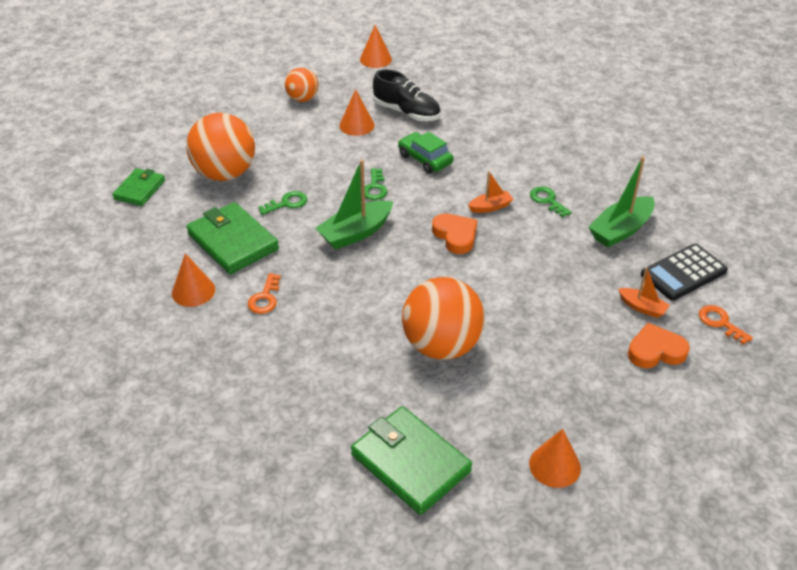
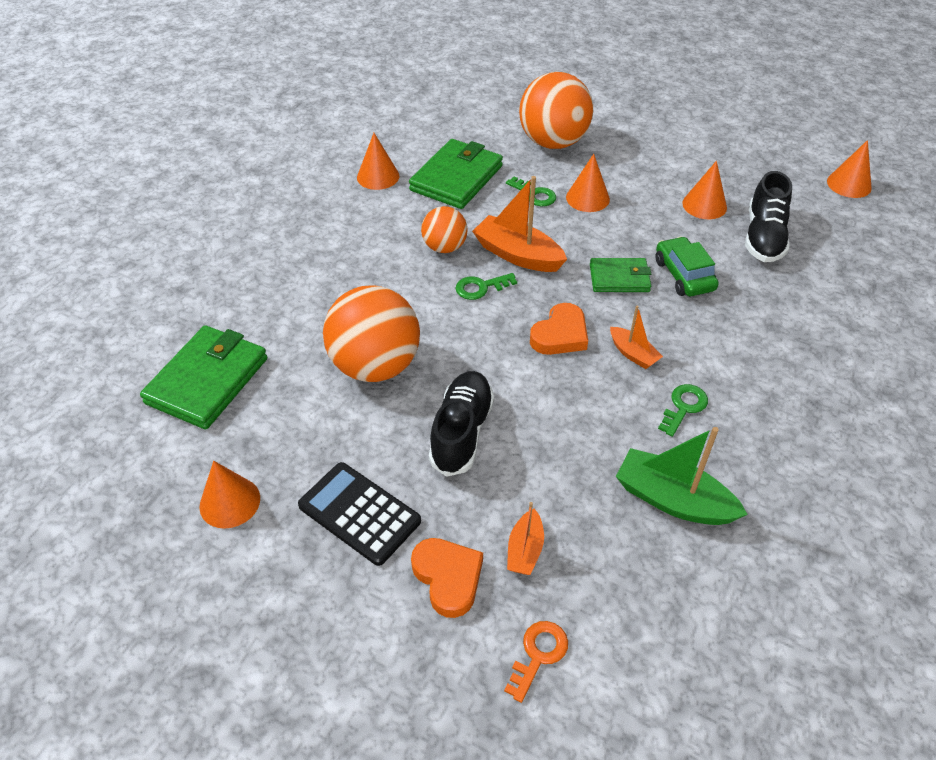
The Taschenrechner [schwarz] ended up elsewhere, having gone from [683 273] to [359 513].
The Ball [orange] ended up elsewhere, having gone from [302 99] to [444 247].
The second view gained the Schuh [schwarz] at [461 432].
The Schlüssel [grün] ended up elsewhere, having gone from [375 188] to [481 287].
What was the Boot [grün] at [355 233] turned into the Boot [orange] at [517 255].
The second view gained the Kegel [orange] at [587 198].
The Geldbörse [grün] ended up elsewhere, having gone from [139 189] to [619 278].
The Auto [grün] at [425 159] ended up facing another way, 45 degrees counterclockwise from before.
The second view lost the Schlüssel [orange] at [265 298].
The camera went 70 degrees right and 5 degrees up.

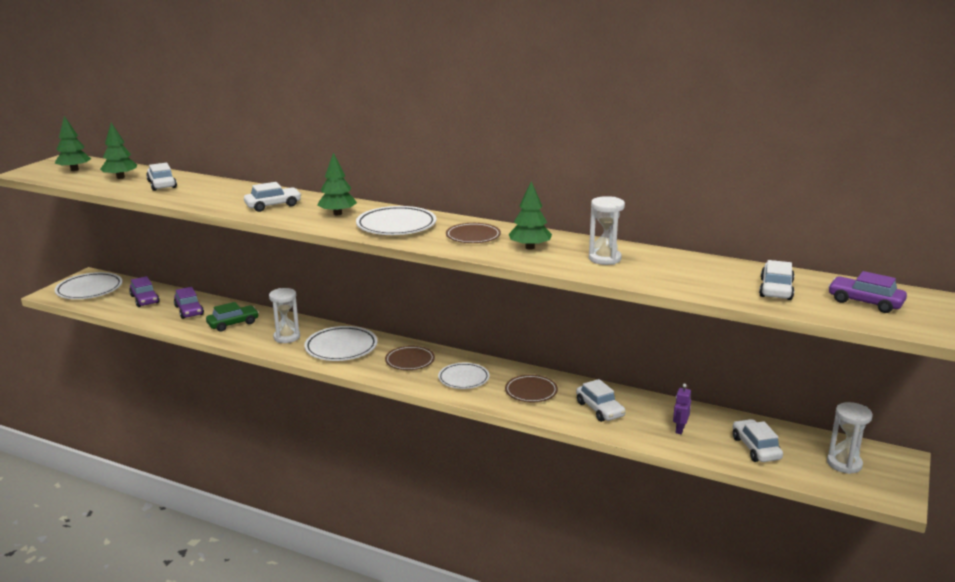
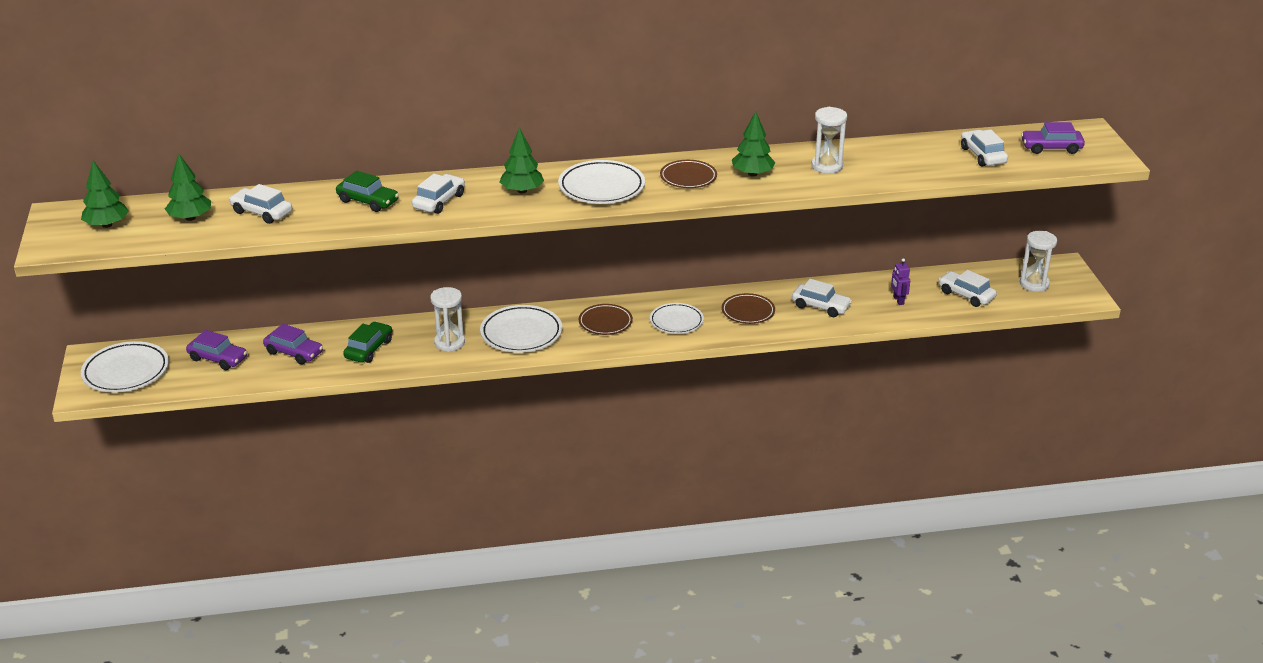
The second view gained the Auto [grün] at [368 201].
The camera went 35 degrees left and 10 degrees up.

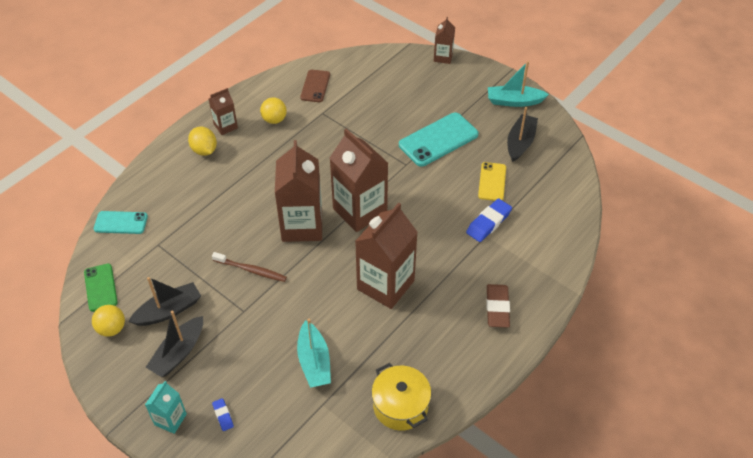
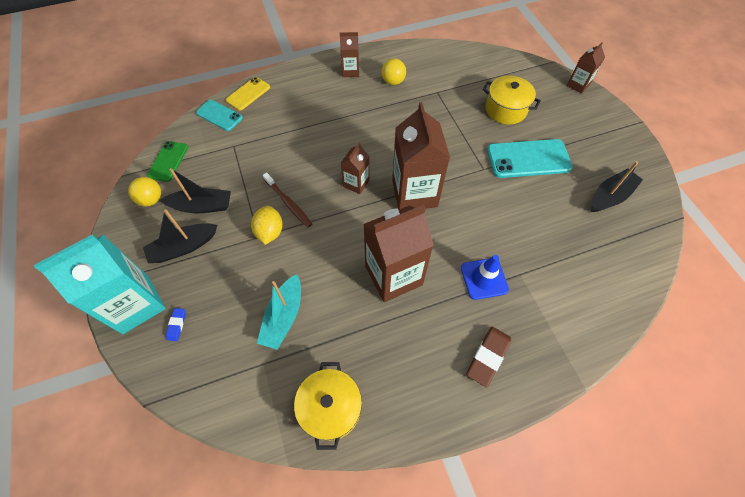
The size of the Getränkekarton [türkis] at [170 419] changed by a factor of 1.98.
The Handy [gelb] ended up elsewhere, having gone from [492 182] to [248 94].
The Zitrone [gelb] ended up elsewhere, having gone from [204 150] to [270 232].
The size of the Getränkekarton [braun] at [302 225] changed by a factor of 0.50.
The second view gained the Leitkegel [blau] at [484 278].
The second view gained the Kochtopf [gelb] at [506 109].
The second view lost the Handy [braun] at [315 86].
The second view lost the Radiergummi [blau] at [488 223].
The second view lost the Boot [türkis] at [514 101].
The camera went 30 degrees right and 10 degrees up.

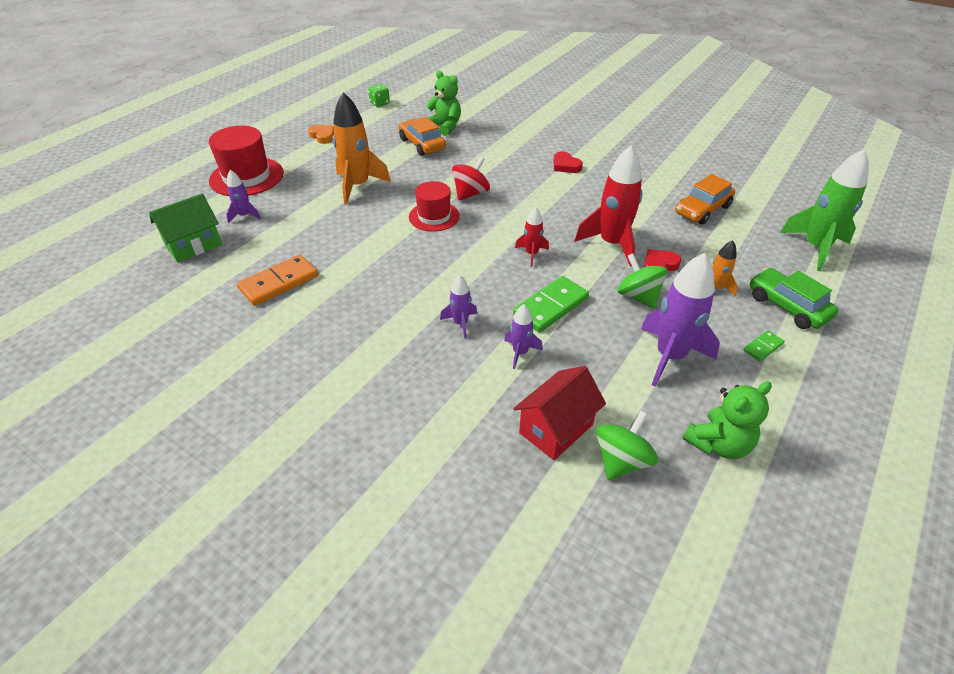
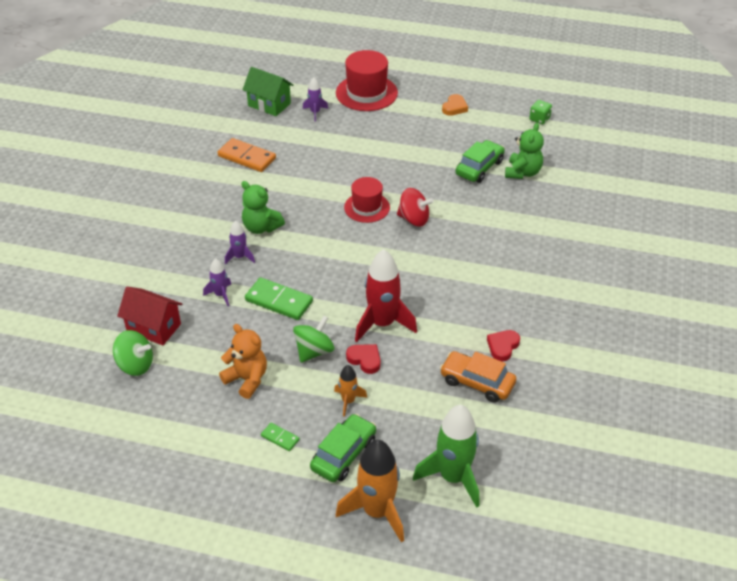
Where the Rakete [lila] stood at [670 356], the Teddybär [orange] came to stand at [247 379].
The Teddybär [grün] ended up elsewhere, having gone from [718 444] to [261 227].
The Rakete [orange] ended up elsewhere, having gone from [358 186] to [377 511].
What was the Auto [orange] at [422 144] turned into the Auto [grün] at [479 168].
The Herz [rot] ended up elsewhere, having gone from [565 166] to [502 346].
The second view lost the Rakete [rot] at [531 254].
The camera went 70 degrees right and 0 degrees up.

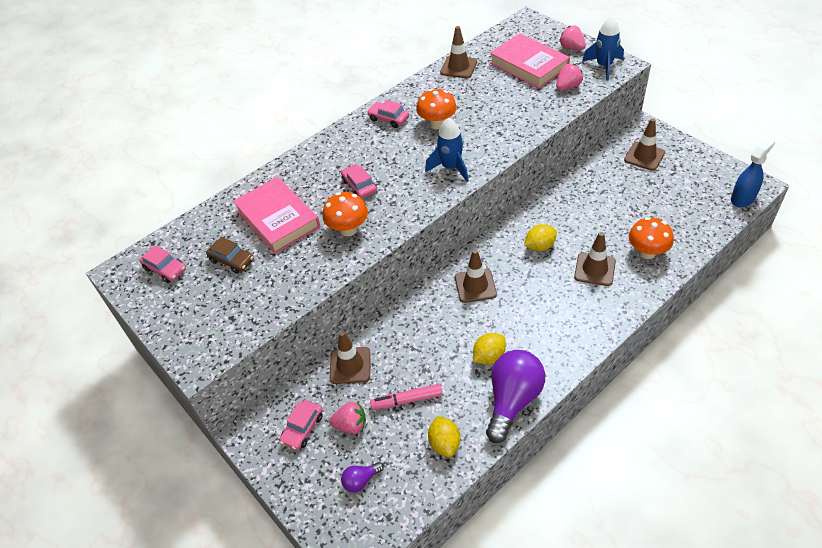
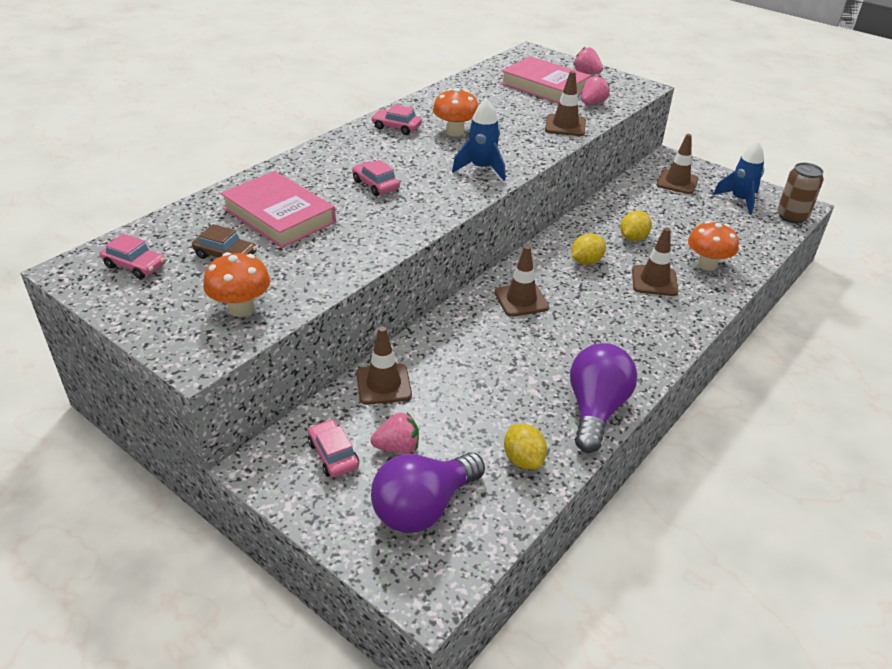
The Pilz [orange] ended up elsewhere, having gone from [348 229] to [241 308].
The Auto [rosa] at [302 428] ended up facing another way, 135 degrees clockwise from before.
The size of the Glühbirne [lila] at [361 480] changed by a factor of 2.18.
The Leitkegel [braun] ended up elsewhere, having gone from [458 67] to [565 125].
The Zitrone [gelb] ended up elsewhere, having gone from [489 356] to [633 238].
The Rakete [blau] ended up elsewhere, having gone from [604 66] to [739 200].
Where the Sprühflasche [blau] stood at [743 198], the Dose [braun] came to stand at [792 216].
The second view lost the Filzstift [rosa] at [407 400].
The camera went 15 degrees left and 10 degrees down.

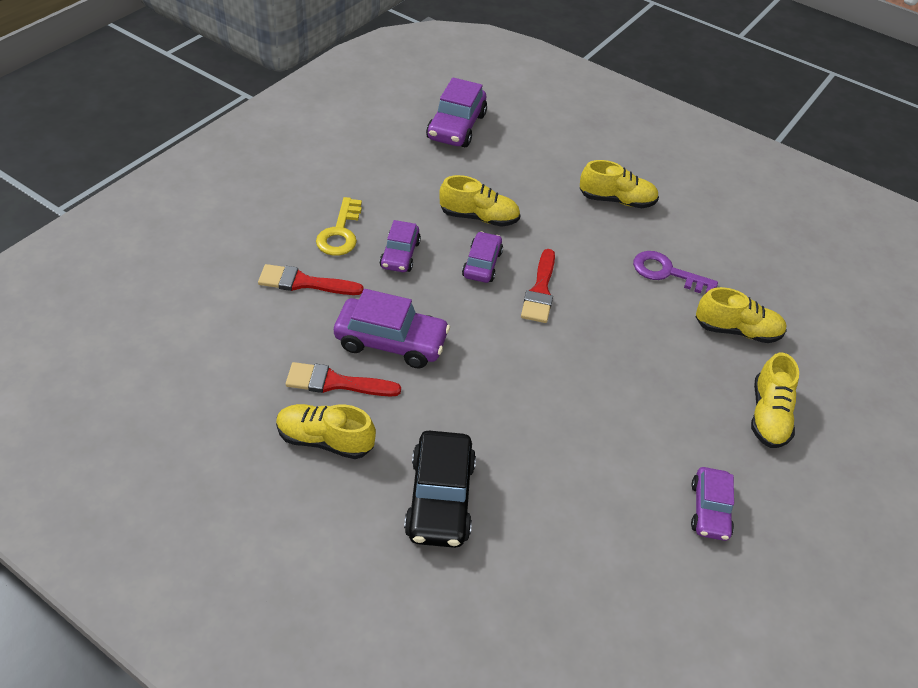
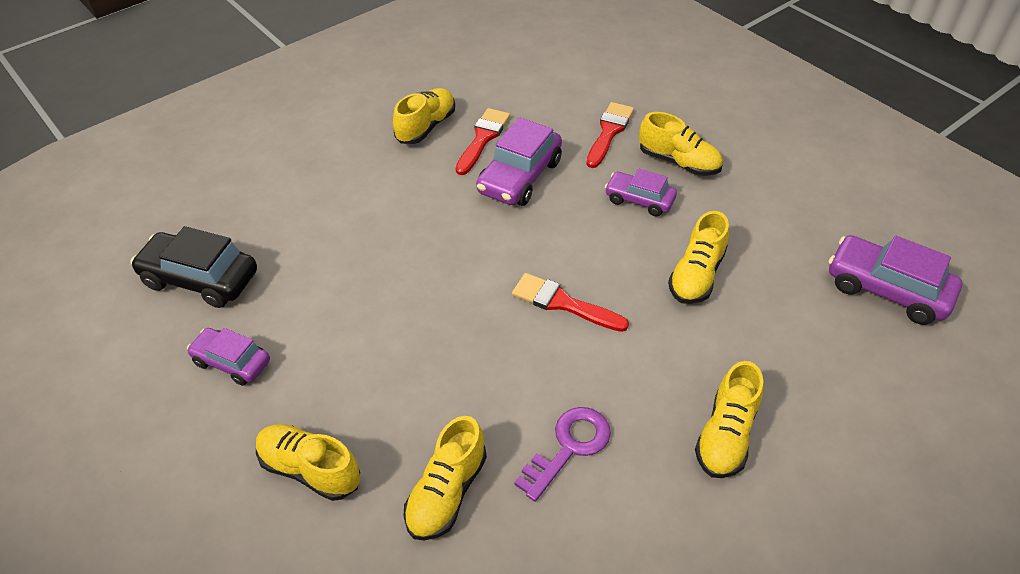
The Auto [schwarz] ended up elsewhere, having gone from [440 498] to [200 279].
Where the Schlüssel [gelb] stood at [340 232], the Schuh [gelb] came to stand at [678 162].
The second view lost the Auto [lila] at [482 264].
The camera went 110 degrees right and 0 degrees up.

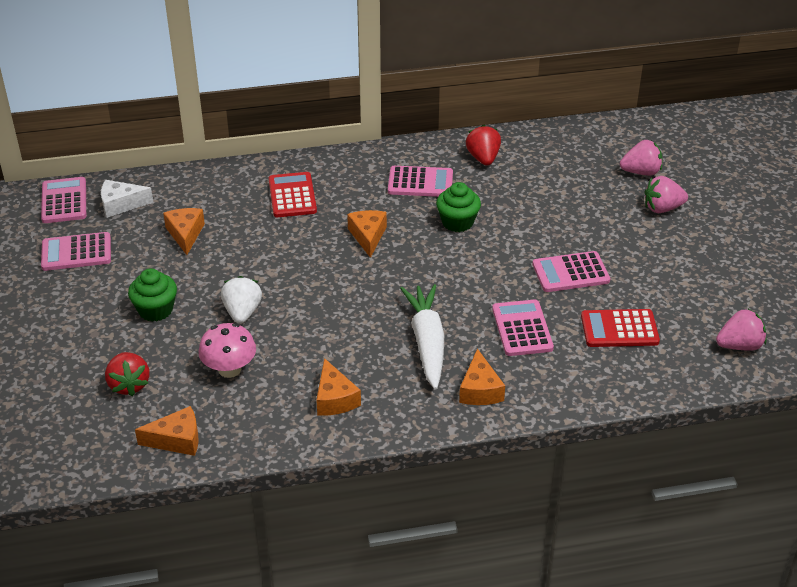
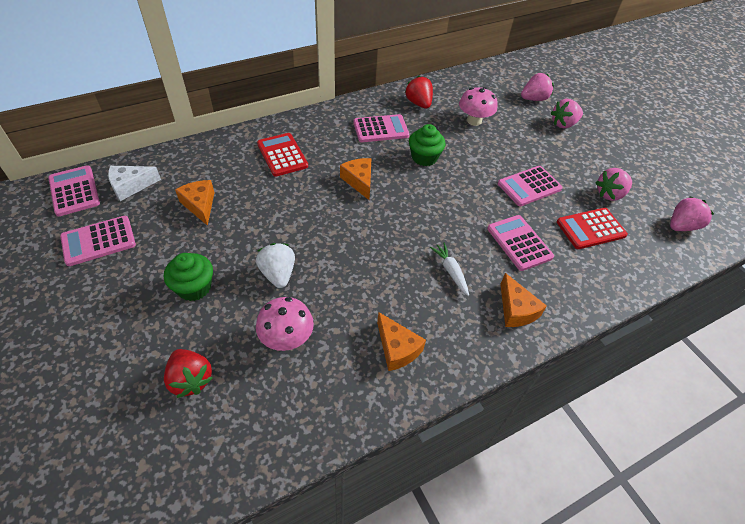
The size of the Karotte [weiß] at [427 342] changed by a factor of 0.52.
The second view gained the Pilz [rosa] at [474 120].
The second view gained the Erdbeere [rosa] at [609 194].
The second view lost the Käse [orange] at [177 440].
The camera went 20 degrees left and 10 degrees up.

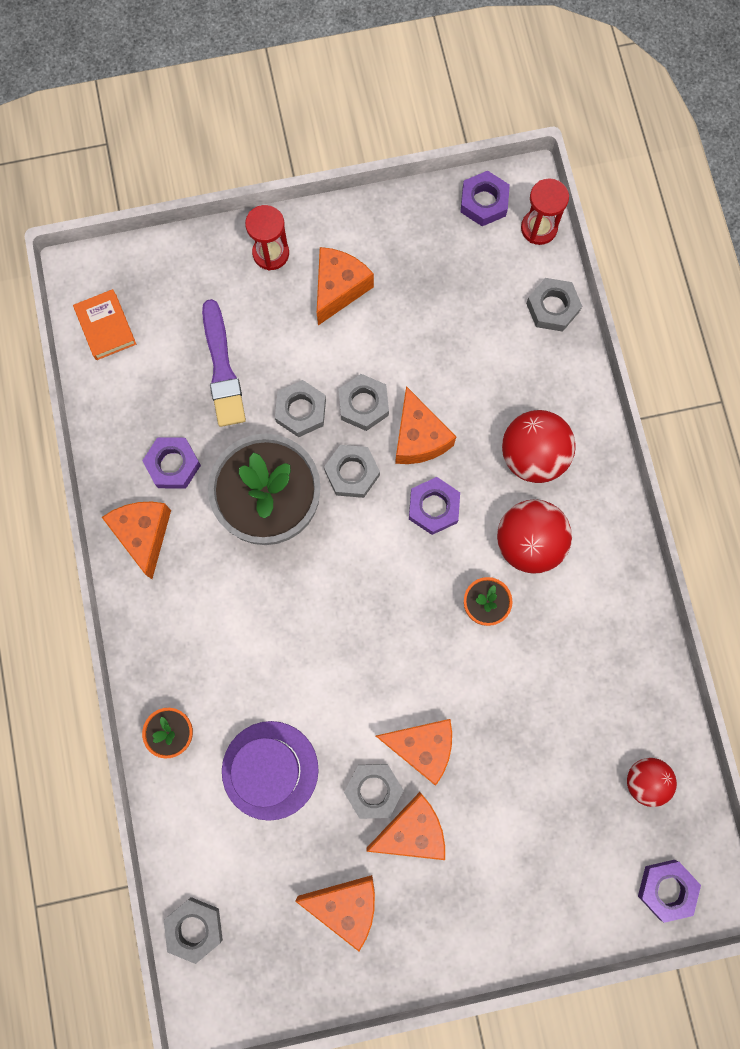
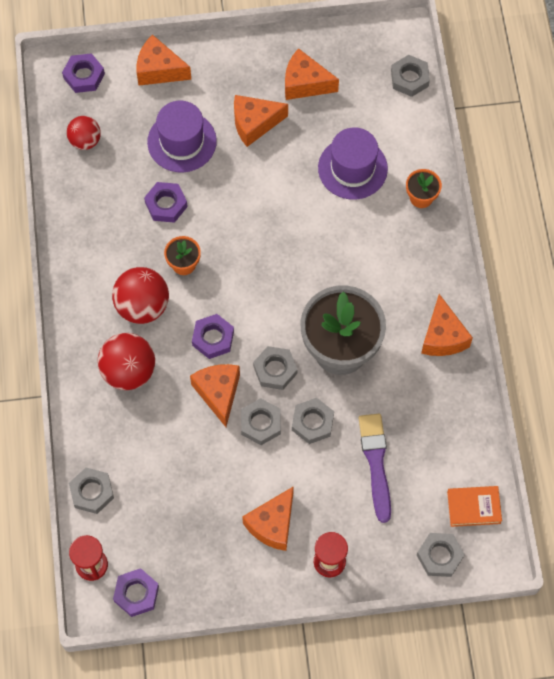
The Käse [orange] ended up elsewhere, having gone from [421 747] to [159 70].
The Sechskantmutter [lila] ended up elsewhere, having gone from [173 465] to [166 204].
The second view gained the Hut [lila] at [182 141].
The Sechskantmutter [grau] ended up elsewhere, having gone from [373 790] to [439 556].
The Buch [orange] at [106 327] ended up facing another way, 75 degrees counterclockwise from before.
The camera went 175 degrees left and 10 degrees down.

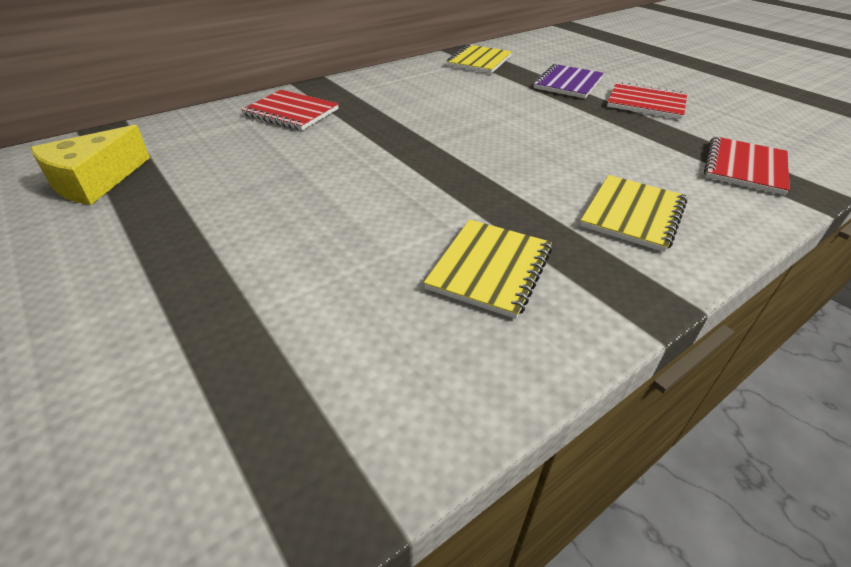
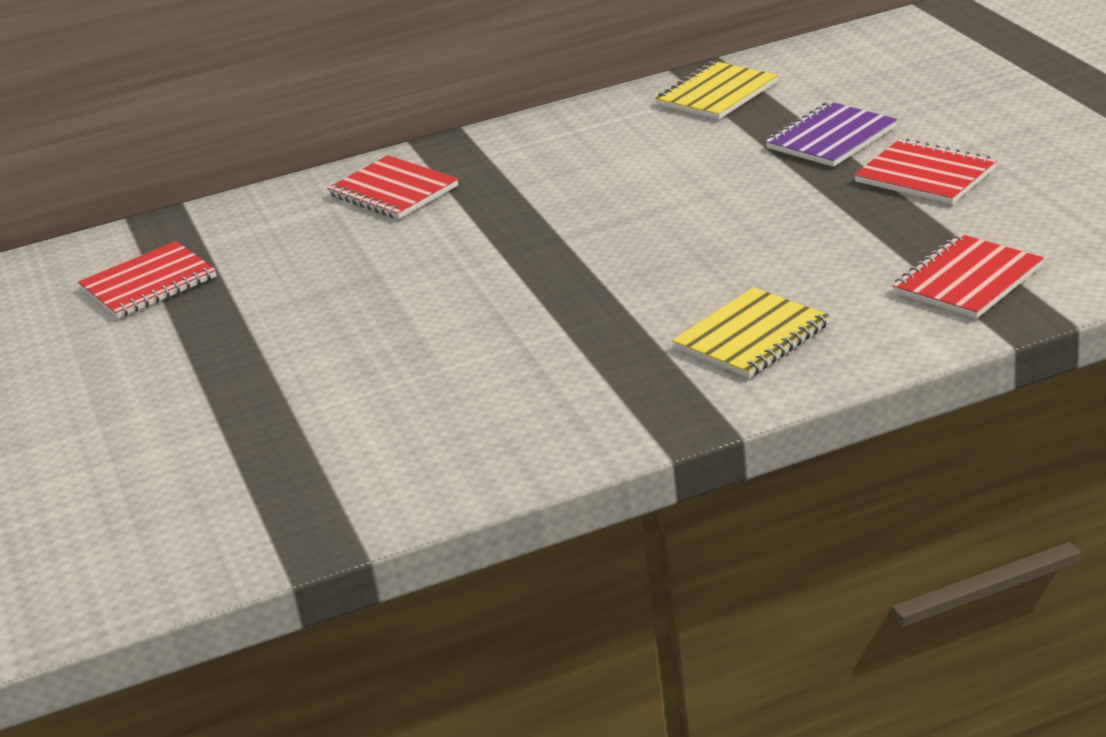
Where the Käse [gelb] stood at [95 181], the Notizbuch [rot] came to stand at [149 283].
The second view lost the Notizbuch [gelb] at [490 269].
The camera went 20 degrees right and 10 degrees down.

